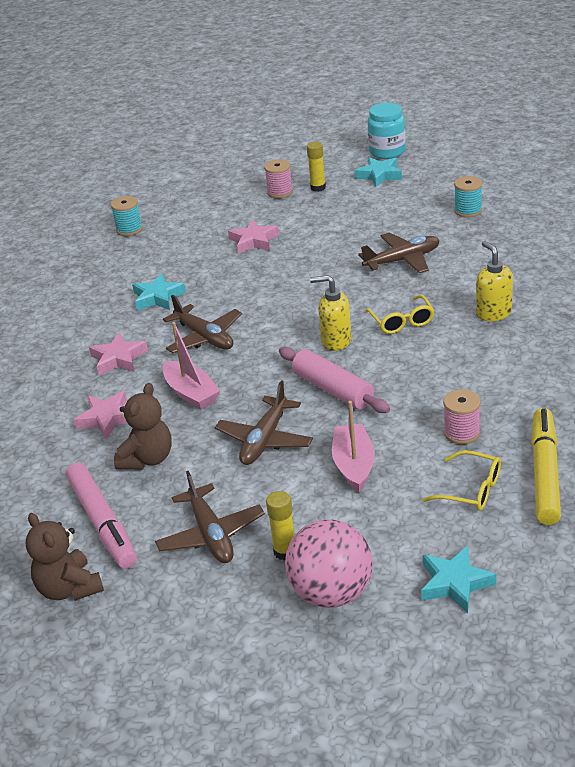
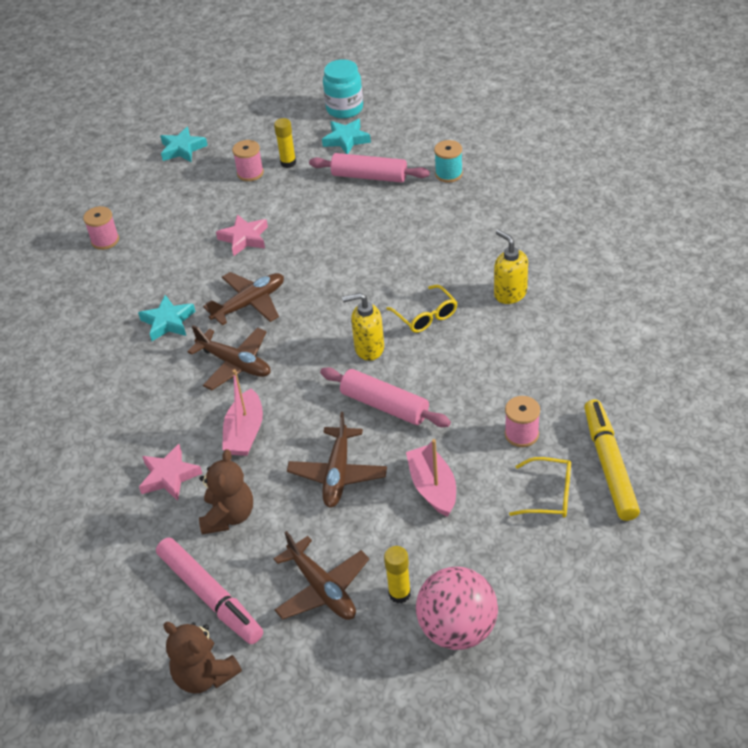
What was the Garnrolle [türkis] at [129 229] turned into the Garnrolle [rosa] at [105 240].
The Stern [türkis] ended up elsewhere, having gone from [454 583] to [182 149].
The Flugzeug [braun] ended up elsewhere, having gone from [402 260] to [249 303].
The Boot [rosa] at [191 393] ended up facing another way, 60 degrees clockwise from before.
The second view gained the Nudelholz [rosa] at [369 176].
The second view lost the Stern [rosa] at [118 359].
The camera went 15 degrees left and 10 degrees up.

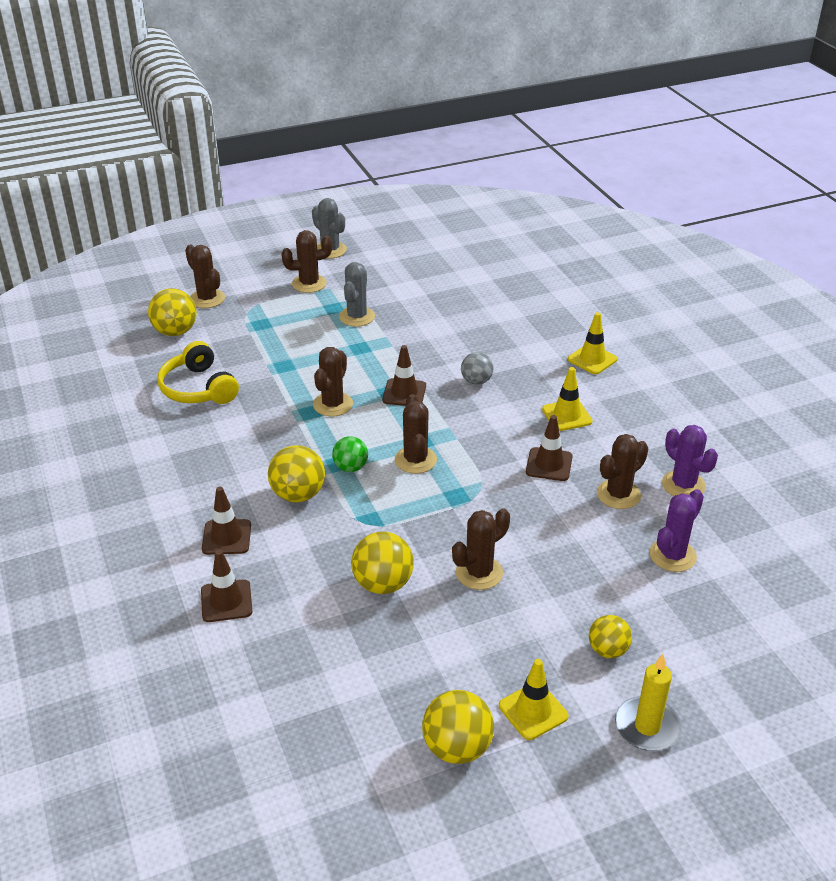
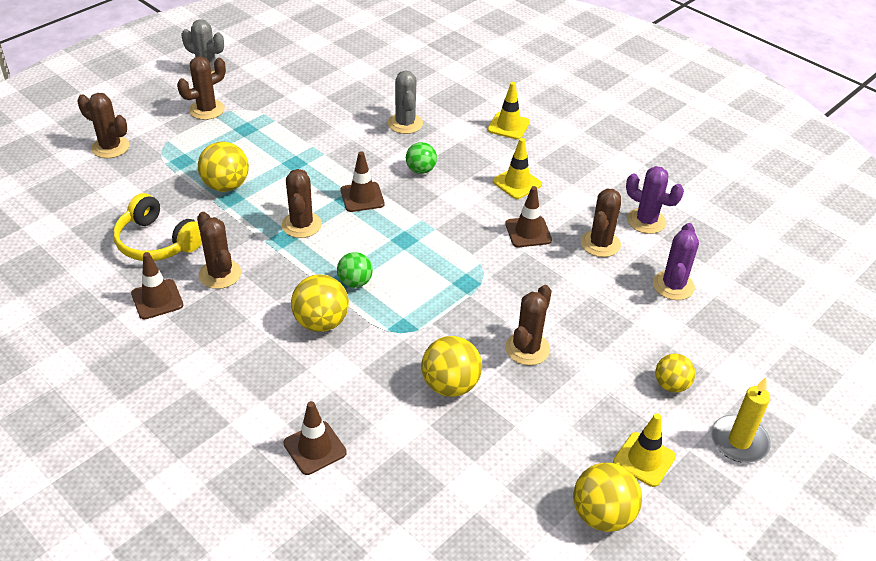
The Leitkegel [braun] ended up elsewhere, having gone from [226 537] to [157 299].
The Kaktus [braun] ended up elsewhere, having gone from [415 460] to [220 274].
The Ball [gelb] ended up elsewhere, having gone from [175 332] to [226 186].
The Kaktus [grau] ended up elsewhere, having gone from [357 317] to [405 123].
What was the Ball [grau] at [476 381] turned into the Ball [grün] at [420 170].
The camera went 25 degrees left and 5 degrees up.

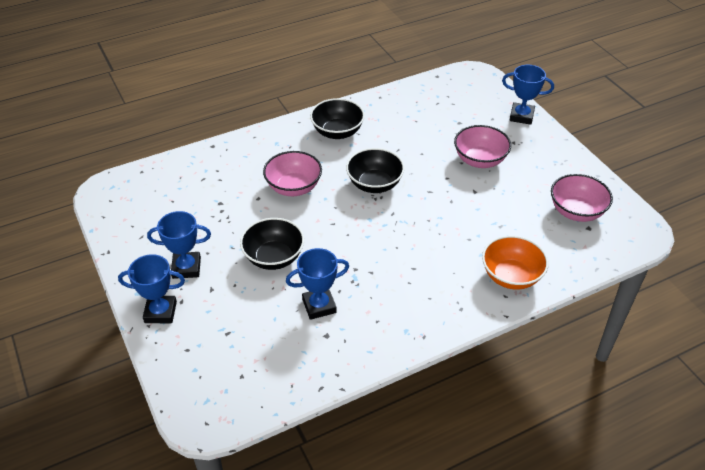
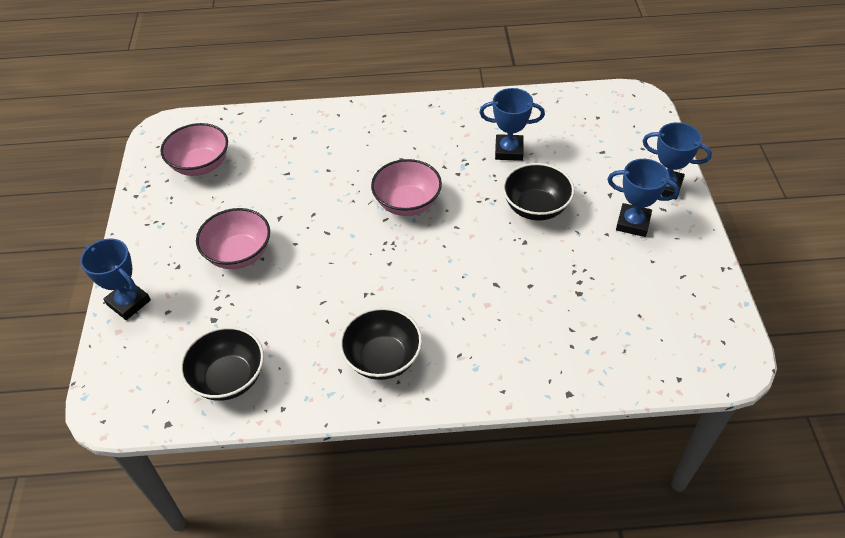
The Schüssel [schwarz] ended up elsewhere, having gone from [374 184] to [229 378].
The Schüssel [rosa] ended up elsewhere, having gone from [293 187] to [407 203].
The second view lost the Schüssel [orange] at [511 276].
The camera went 155 degrees left and 5 degrees up.

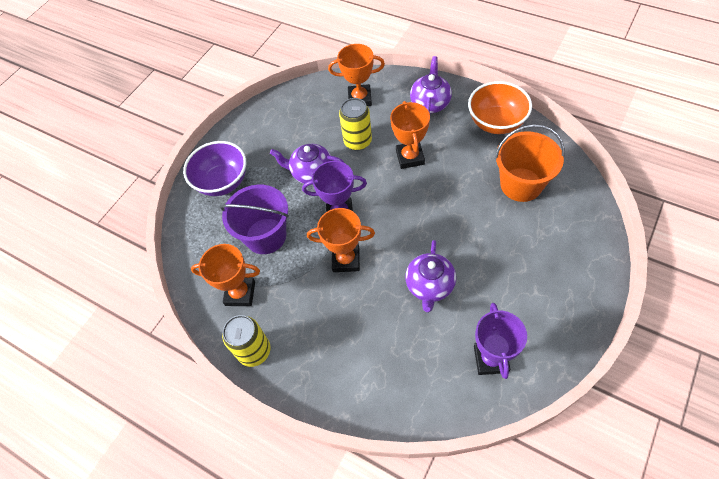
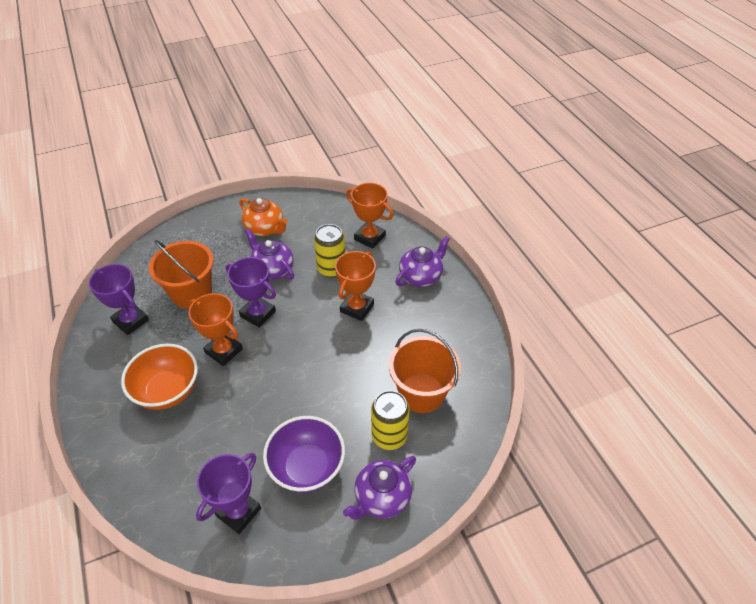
What was the Pokal [orange] at [240 293] turned into the Pokal [lila] at [131 321].
The Schüssel [orange] ended up elsewhere, having gone from [496 123] to [168 391].
What was the Eimer [lila] at [266 236] turned into the Eimer [orange] at [191 293].
The second view gained the Teekanne [orange] at [265 229].
The Schüssel [lila] ended up elsewhere, having gone from [223 182] to [307 467].
The Teekanne [lila] ended up elsewhere, having gone from [430 286] to [381 498].
The Dose [gelb] ended up elsewhere, having gone from [254 351] to [389 436].
The camera went 30 degrees right and 10 degrees down.

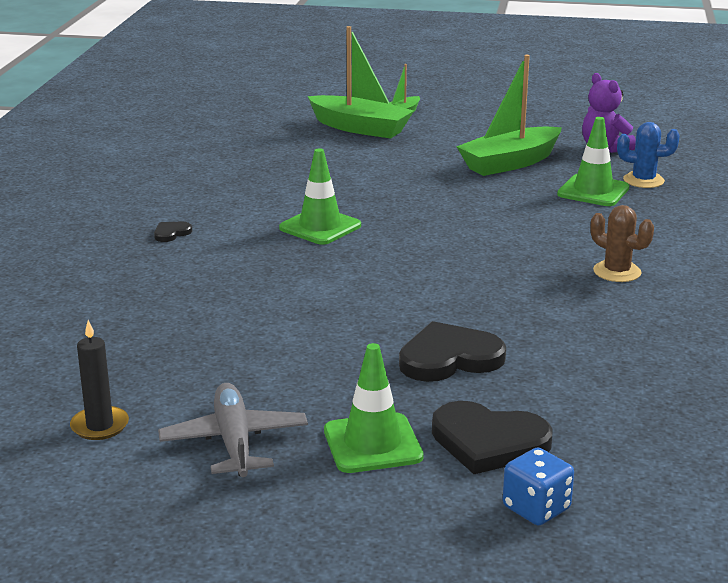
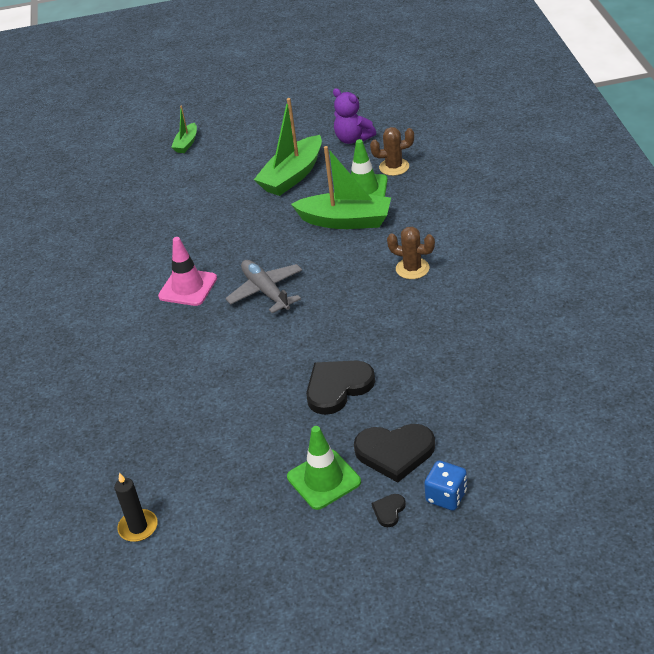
What was the Leitkegel [grün] at [320 227] turned into the Leitkegel [rosa] at [188 287].
The Flugzeug [grau] ended up elsewhere, having gone from [234 442] to [266 291].
The Boot [grün] ended up elsewhere, having gone from [360 128] to [346 221].
What was the Kaktus [blau] at [643 180] turned into the Kaktus [braun] at [394 167].
The Herz [schwarz] ended up elsewhere, having gone from [171 233] to [389 511].
The camera went 15 degrees left and 15 degrees up.

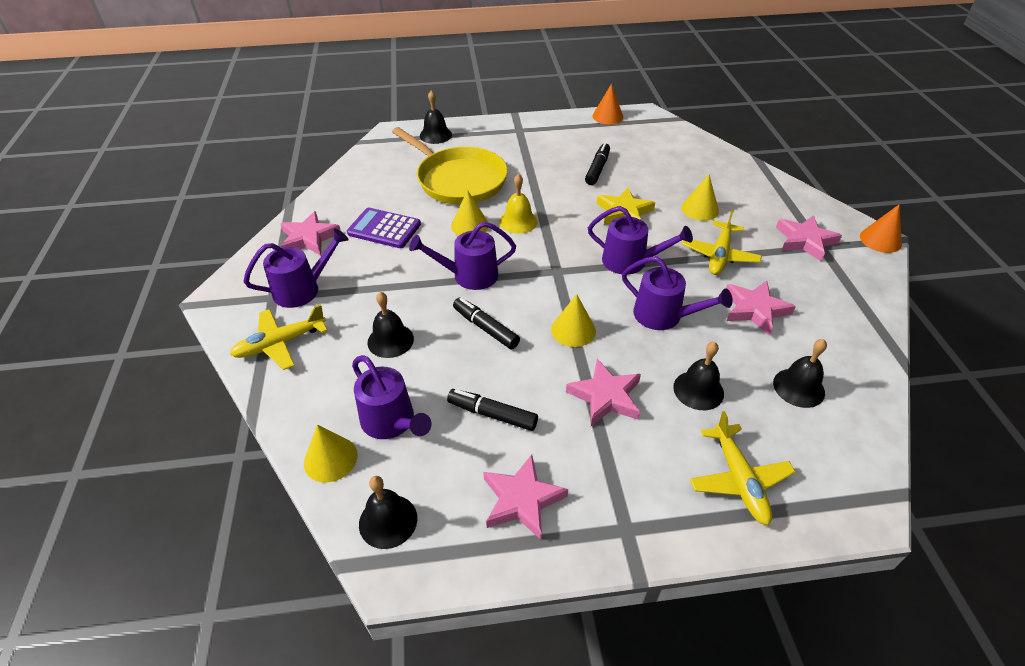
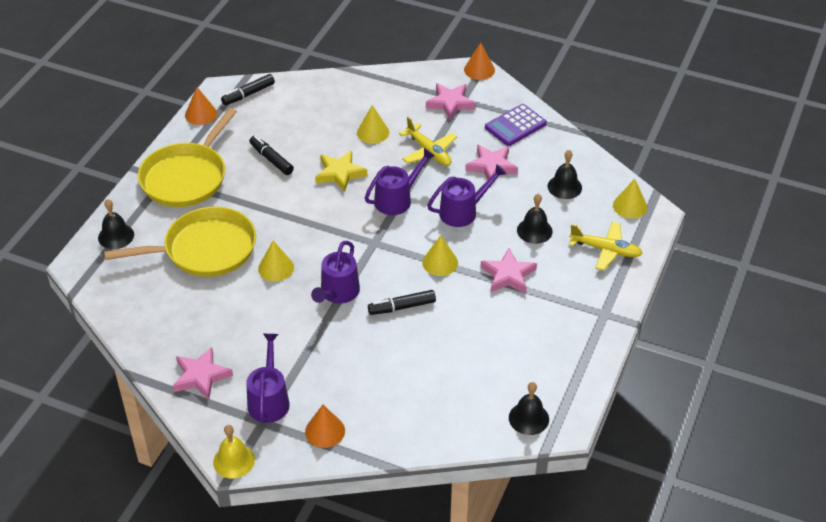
The second view gained the Pfanne [gelb] at [186 177].
The Glocke [gelb] ended up elsewhere, having gone from [518 221] to [234 461].
The Filzstift [schwarz] ended up elsewhere, having gone from [492 414] to [248 94].
Where the Flugzeug [gelb] stood at [280 344], the Kegel [orange] came to stand at [325 431].
The Taschenrechner [lila] ended up elsewhere, having gone from [384 229] to [515 126].
The Kegel [gelb] ended up elsewhere, having gone from [330 459] to [630 206].
The second view lost the Gießkanne [lila] at [391 422].
The second view lost the Glocke [schwarz] at [390 340].
The second view lost the Stern [rosa] at [522 500].
The camera went 60 degrees left and 0 degrees up.

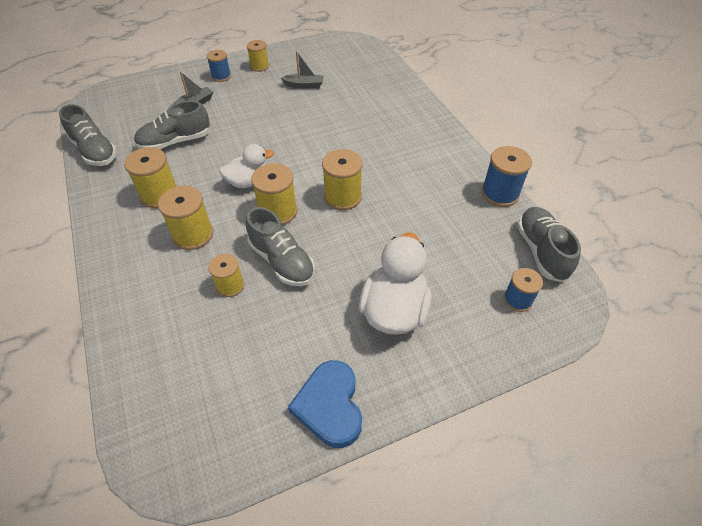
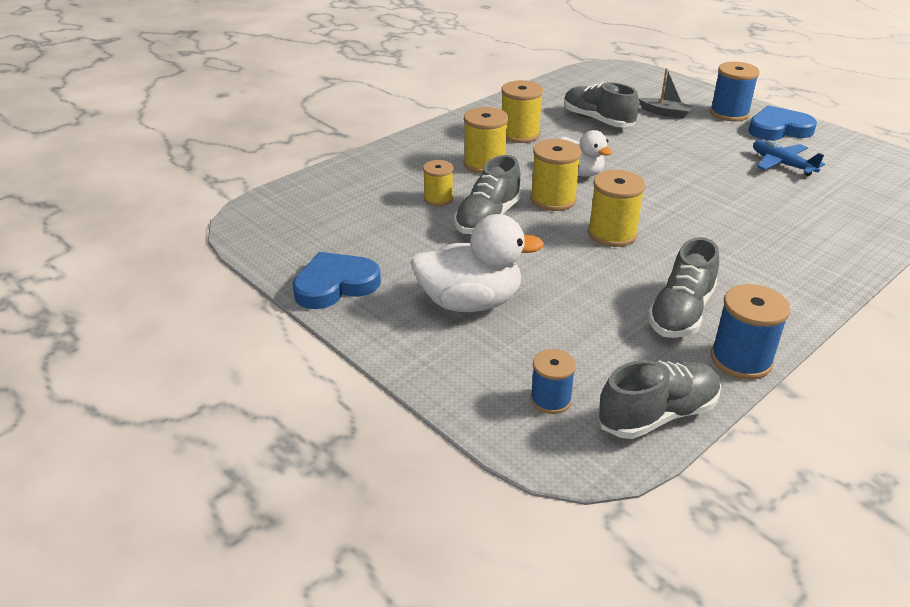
The Schuh [grau] ended up elsewhere, having gone from [95 151] to [681 313].
The size of the Garnrolle [blau] at [221 76] changed by a factor of 1.55.
Where the Garnrolle [gelb] stood at [259 66], the Herz [blau] came to stand at [778 129].
Where the Boot [grau] stood at [304 85], the Flugzeug [blau] came to stand at [781 164].
The camera went 70 degrees right and 15 degrees down.

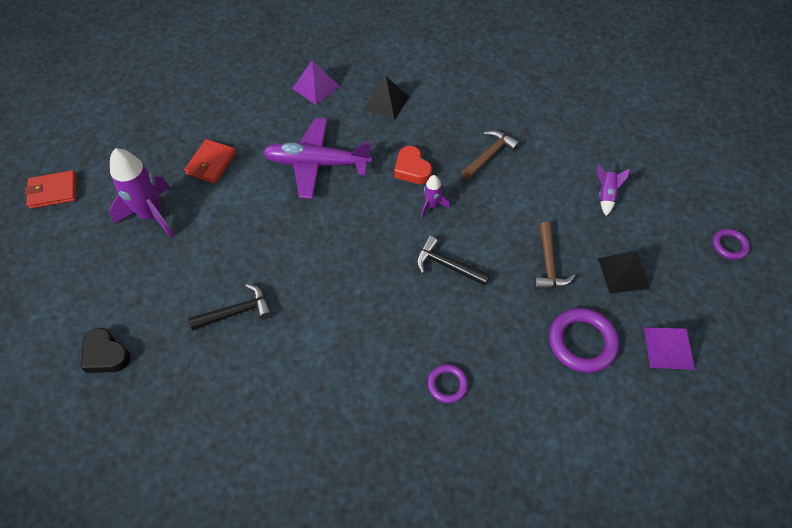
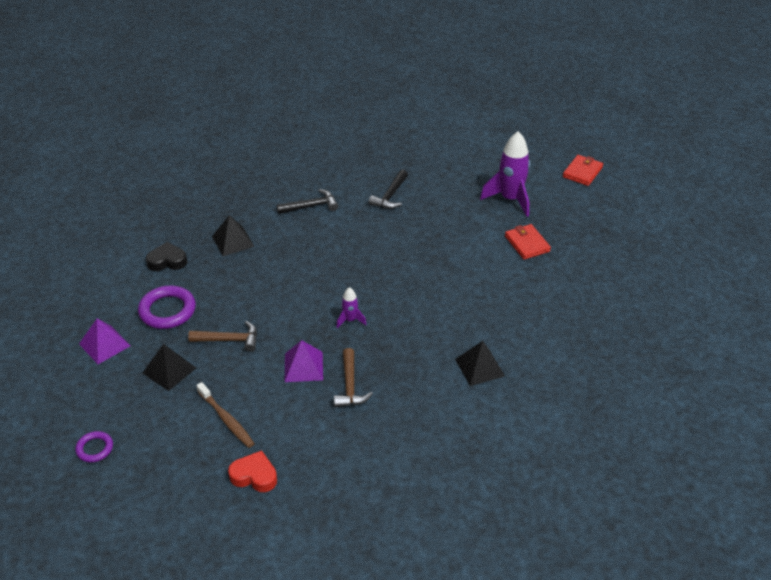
The Herz [schwarz] ended up elsewhere, having gone from [106 355] to [167 261].
The Hammer [braun] at [548 264] ended up facing another way, 135 degrees clockwise from before.
Where the Rakete [lila] stood at [606 195], the Zahnbürste [braun] came to stand at [226 419].
Where the Ring [lila] stood at [447 384], the Pyramide [schwarz] came to stand at [233 241].
The Herz [rot] ended up elsewhere, having gone from [412 169] to [254 476].
The Hammer [schwarz] ended up elsewhere, having gone from [447 265] to [311 206].
The Pyramide [lila] ended up elsewhere, having gone from [316 87] to [303 366].
The second view lost the Flugzeug [lila] at [316 164].
The camera went 135 degrees right and 15 degrees down.

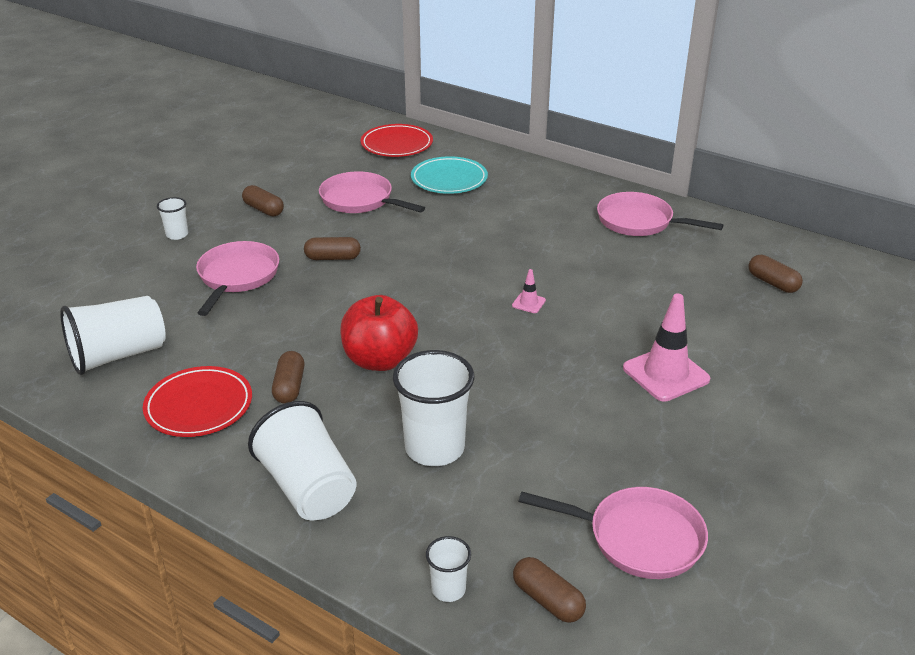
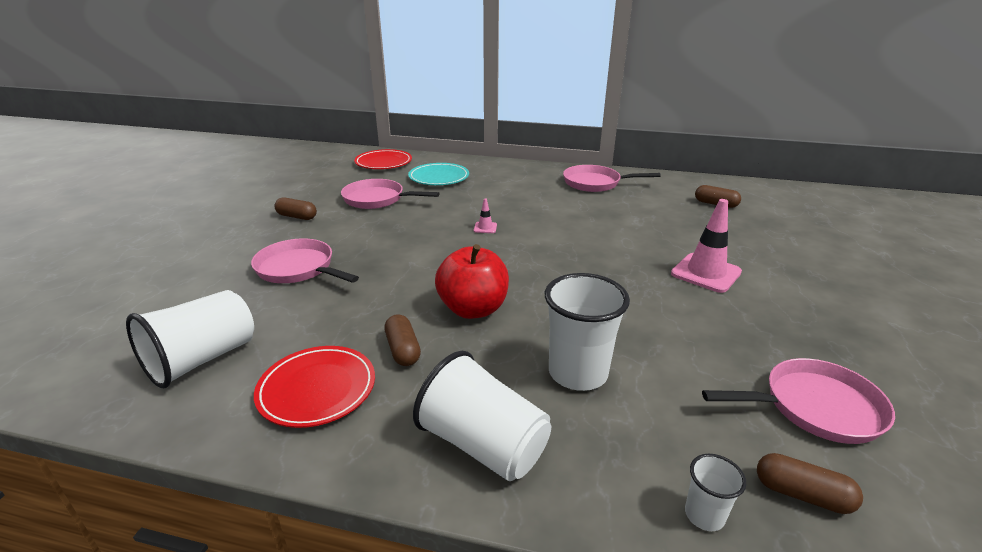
The Pfanne [rosa] at [237 277] ended up facing another way, 45 degrees counterclockwise from before.
The Leitkegel [rosa] ended up elsewhere, having gone from [528 303] to [485 228].
The second view lost the Becher [weiß] at [177 235].
The second view lost the Kapsel [braun] at [333 258].
The camera went 20 degrees left and 5 degrees down.

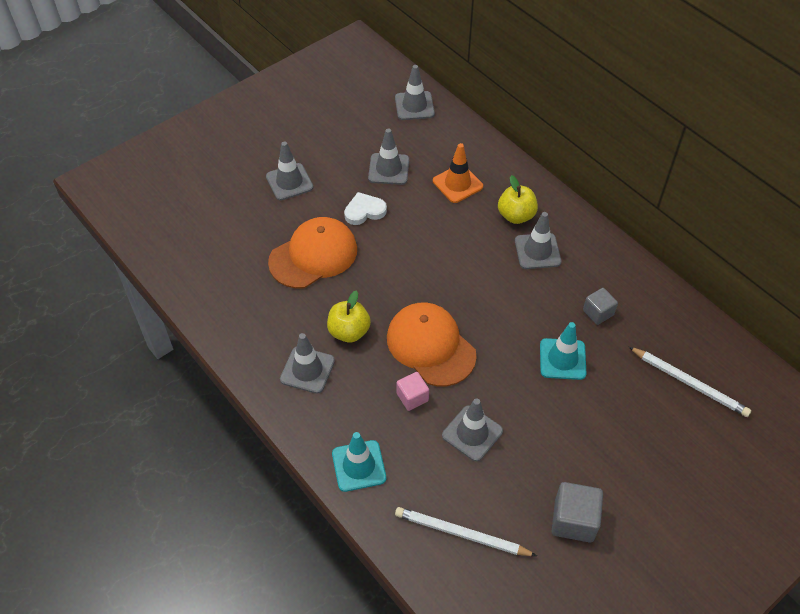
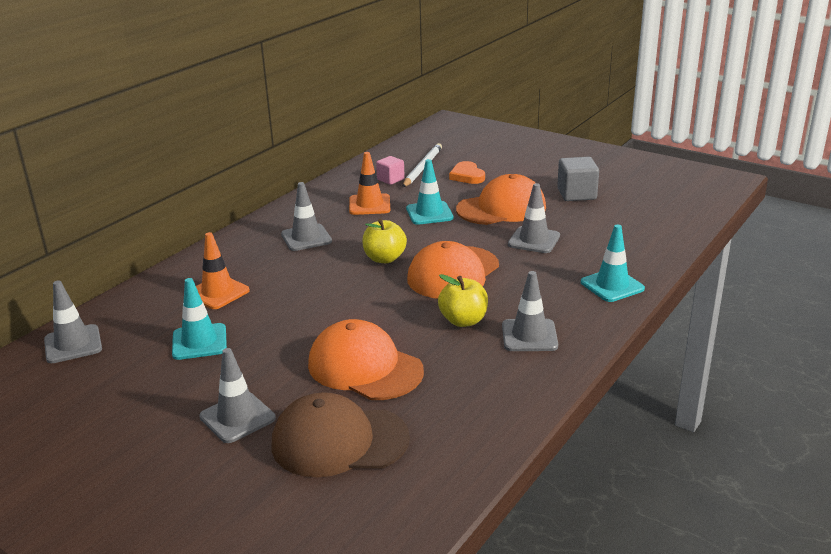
What was the Leitkegel [grau] at [388 169] turned into the Leitkegel [türkis] at [199 342].
The second view gained the Kappe [braun] at [339 441].
Where the Kubus [grau] stood at [598 312], the Leitkegel [orange] came to stand at [369 205].
The Apfel [gelb] ended up elsewhere, having gone from [516 215] to [384 258].
The Kubus [rosa] ended up elsewhere, having gone from [412 397] to [390 179].
The second view gained the Herz [orange] at [467 176].
The second view gained the Kappe [orange] at [501 208].
The second view lost the Herz [weiß] at [364 211].
The second view lost the Bleistift [weiß] at [461 534].
The camera went 105 degrees left and 25 degrees down.

